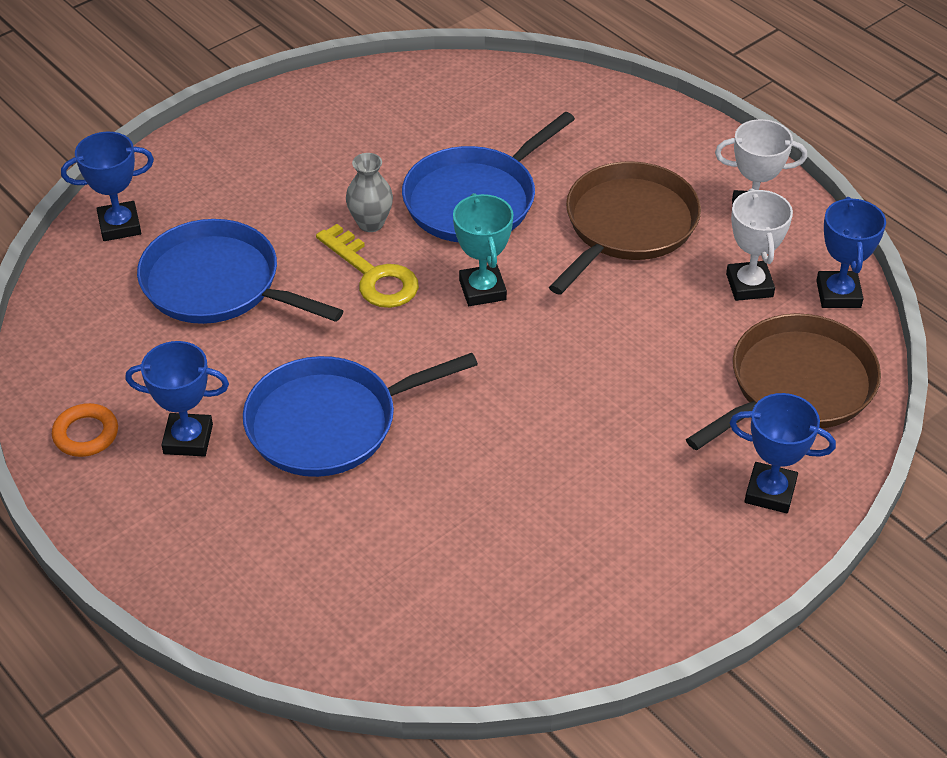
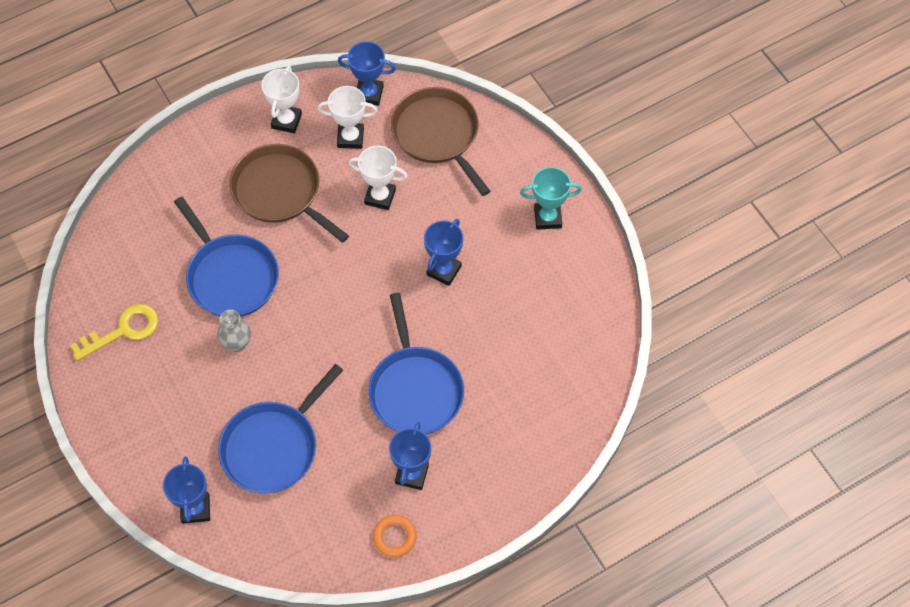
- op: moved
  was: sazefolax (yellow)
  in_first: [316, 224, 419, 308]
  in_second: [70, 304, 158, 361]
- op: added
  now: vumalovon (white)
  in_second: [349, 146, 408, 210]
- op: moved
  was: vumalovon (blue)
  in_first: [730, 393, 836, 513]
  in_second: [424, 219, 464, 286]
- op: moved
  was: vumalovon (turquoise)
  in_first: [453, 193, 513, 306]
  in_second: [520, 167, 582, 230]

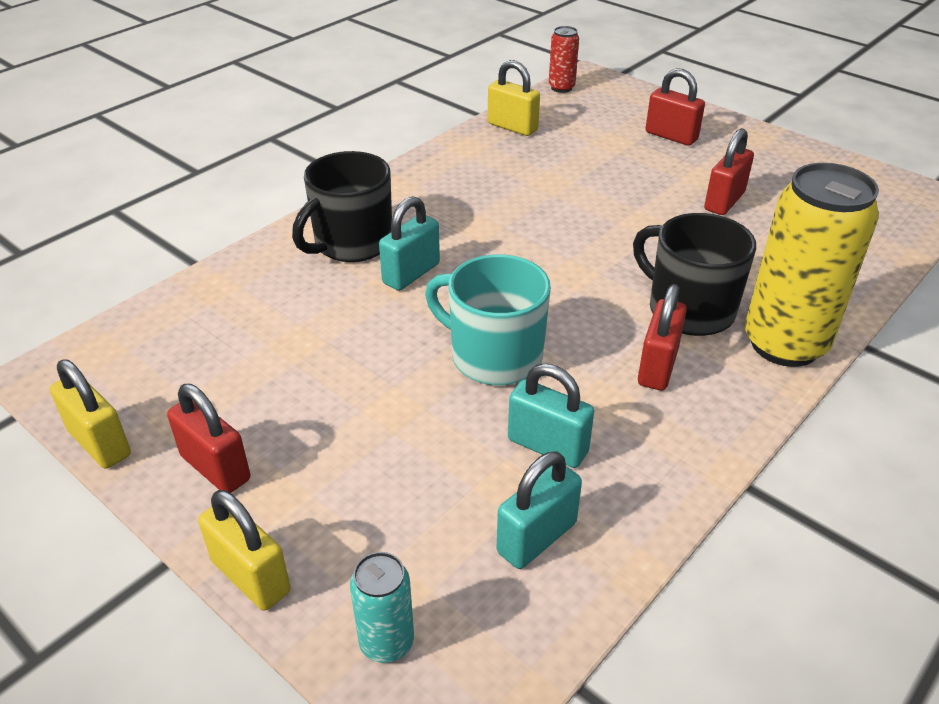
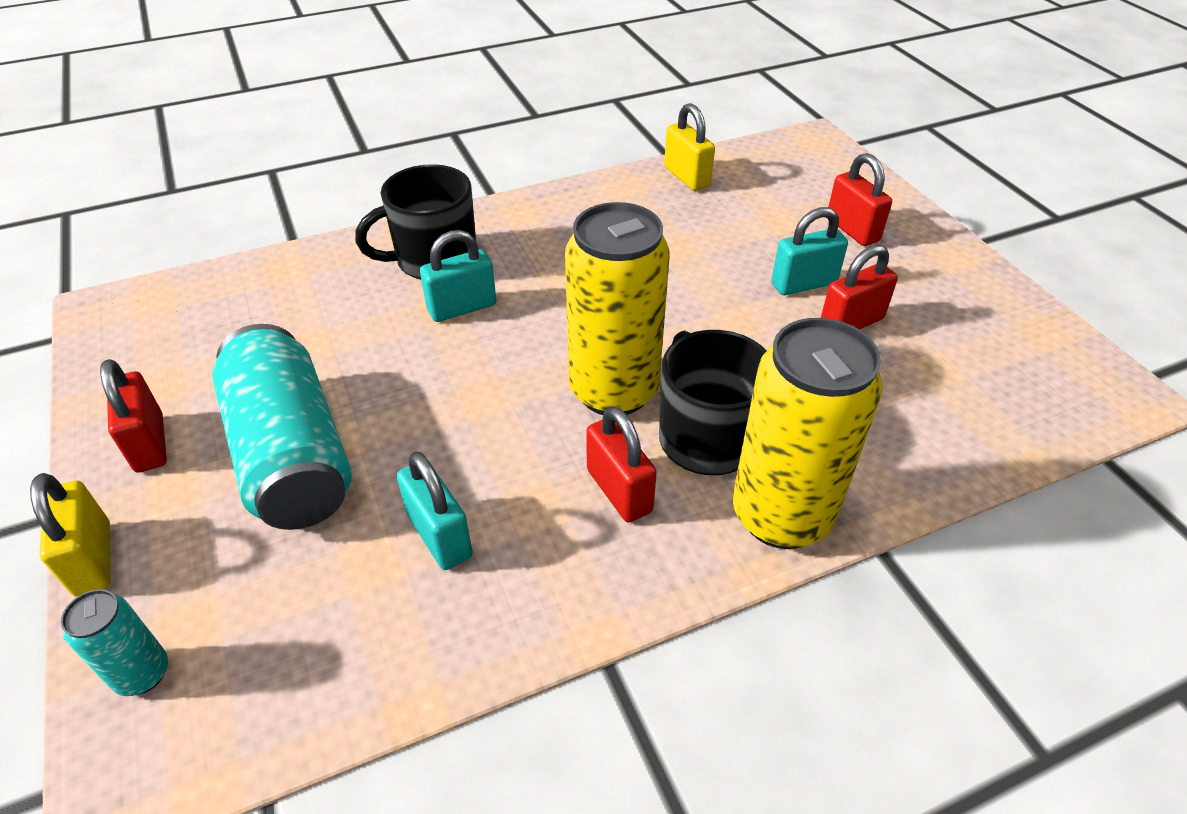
- op: added
  now: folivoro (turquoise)
  in_second: [212, 324, 352, 530]
- op: added
  now: folivoro (yellow)
  in_second: [565, 202, 670, 415]
- op: turned
  was: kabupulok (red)
  in_first: [638, 284, 687, 390]
  in_second: [586, 406, 657, 522]
  clockwise: -75
- op: moved
  was: kabupulok (turquoise)
  in_first: [497, 451, 582, 569]
  in_second: [771, 207, 848, 295]
- op: removed
  was: kabupulok (yellow)
  in_first: [50, 359, 131, 469]
- op: removed
  was: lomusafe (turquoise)
  in_first: [425, 254, 551, 385]
- op: removed
  was: folivoro (red)
  in_first: [549, 26, 579, 93]

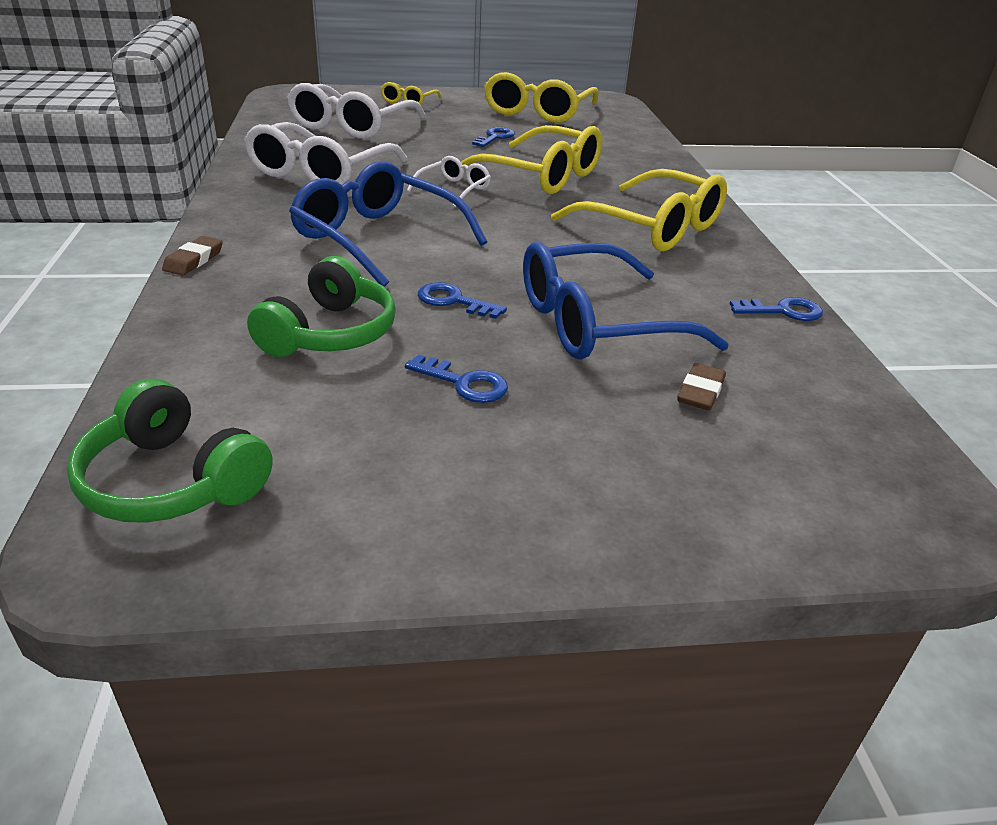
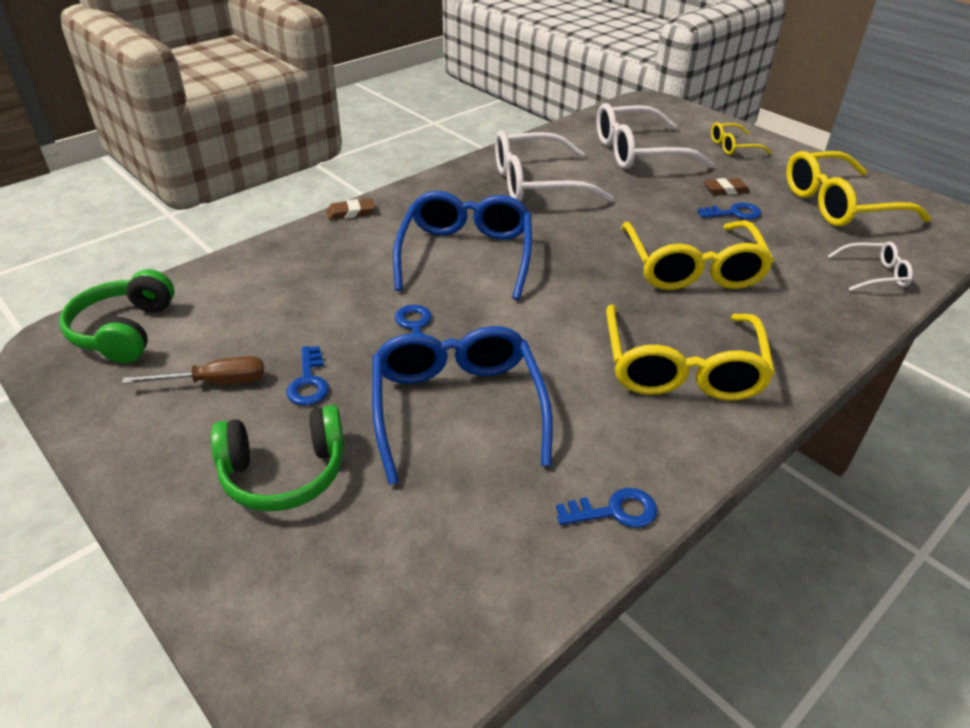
- op: added
  now: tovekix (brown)
  in_second: [122, 356, 264, 384]
- op: moved
  was: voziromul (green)
  in_first: [247, 256, 396, 357]
  in_second: [211, 405, 345, 512]
- op: turned
  was: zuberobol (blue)
  in_first: [523, 242, 729, 360]
  in_second: [372, 326, 553, 485]
  clockwise: 45
- op: turned
  was: sazefolax (blue)
  in_first: [729, 297, 823, 321]
  in_second: [556, 488, 657, 528]
  clockwise: -60
- op: moved
  was: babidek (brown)
  in_first: [677, 363, 726, 411]
  in_second: [704, 178, 750, 195]
- op: moved
  was: zuberobol (white)
  in_first: [407, 156, 491, 207]
  in_second: [827, 242, 913, 291]

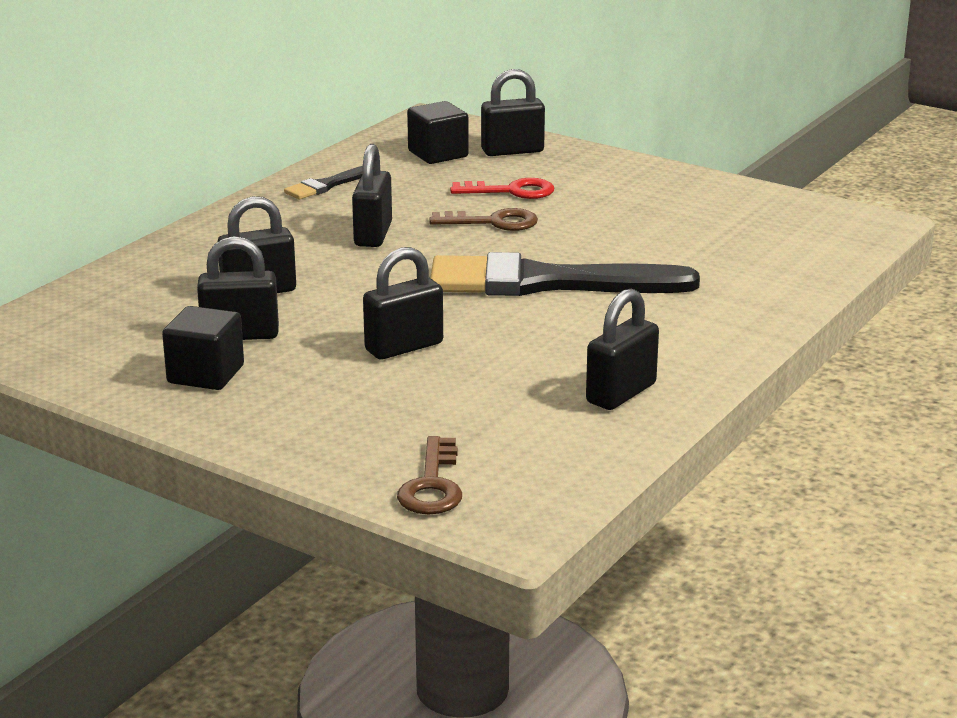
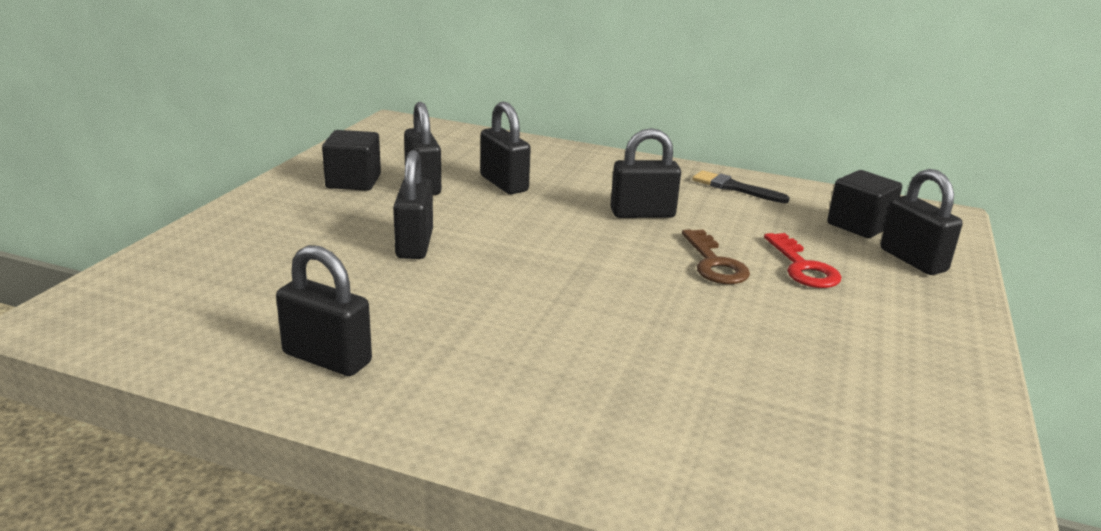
- op: turned
  was: kabupulok (black)
  in_first: [363, 247, 443, 359]
  in_second: [393, 150, 433, 259]
  clockwise: 45
- op: removed
  was: sazefolax (brown)
  in_first: [397, 436, 462, 515]
- op: removed
  was: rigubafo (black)
  in_first: [431, 252, 700, 296]

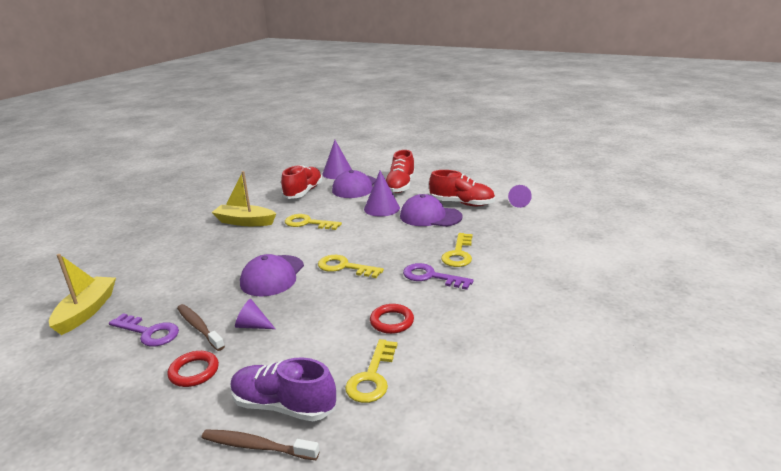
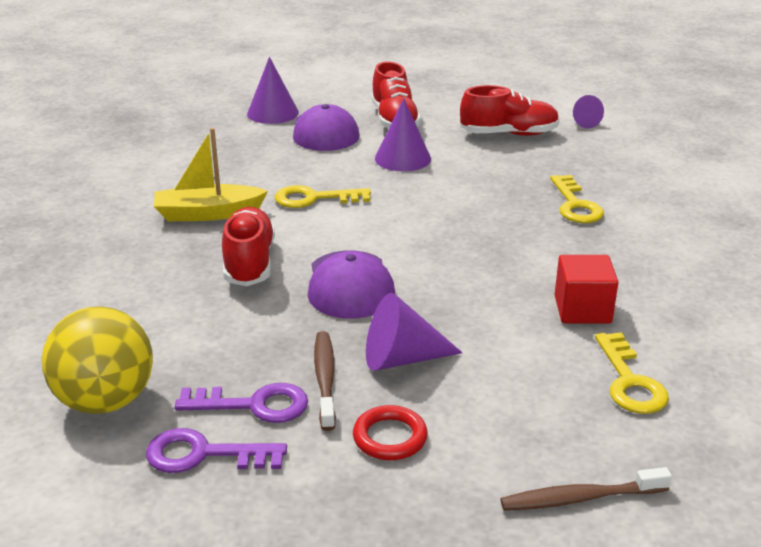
- op: replaced
  was: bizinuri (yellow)
  now: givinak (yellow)
  in_first: [49, 254, 116, 335]
  in_second: [42, 306, 153, 414]
- op: moved
  was: sazefolax (purple)
  in_first: [403, 263, 474, 290]
  in_second: [146, 428, 287, 473]
- op: moved
  was: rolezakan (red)
  in_first: [281, 165, 323, 199]
  in_second: [222, 207, 275, 286]
- op: turned
  was: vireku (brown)
  in_first: [177, 304, 225, 351]
  in_second: [314, 331, 336, 431]
  clockwise: 60
- op: resized
  was: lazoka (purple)
  in_first: [235, 299, 275, 329]
  in_second: [366, 293, 463, 371]
  ratio: 1.61
- op: replaced
  was: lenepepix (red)
  now: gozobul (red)
  in_first: [370, 304, 414, 334]
  in_second: [555, 255, 619, 324]
- op: removed
  was: rolezakan (purple)
  in_first: [230, 357, 336, 421]
- op: removed
  was: sazefolax (yellow)
  in_first: [318, 255, 384, 278]
- op: removed
  was: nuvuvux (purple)
  in_first: [400, 194, 463, 227]

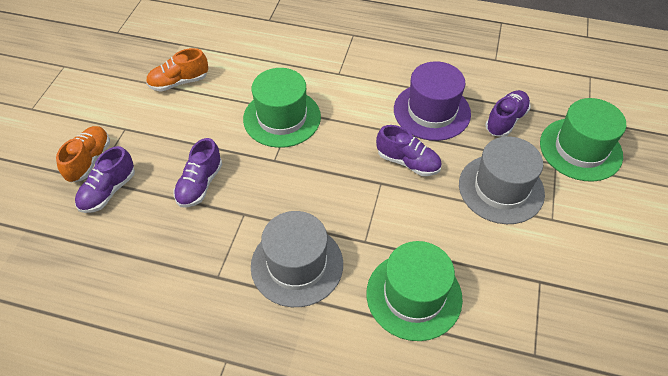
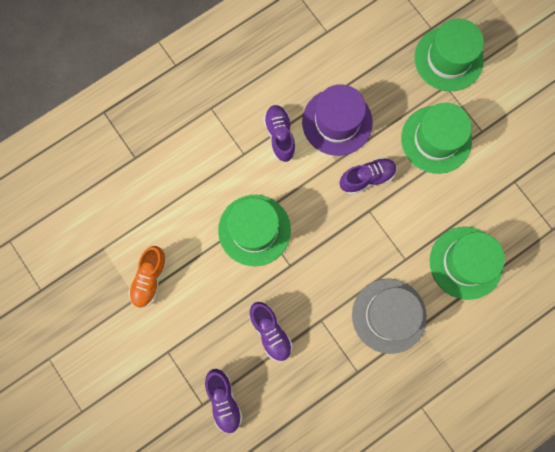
- op: moved
  was: rolezakan (purple)
  in_first: [485, 90, 531, 137]
  in_second: [263, 105, 296, 162]
- op: recoloured
  was: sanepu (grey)
  now: sanepu (green)
  in_first: [459, 136, 545, 224]
  in_second: [401, 103, 472, 174]
- op: removed
  was: rolezakan (orange)
  in_first: [56, 126, 110, 182]

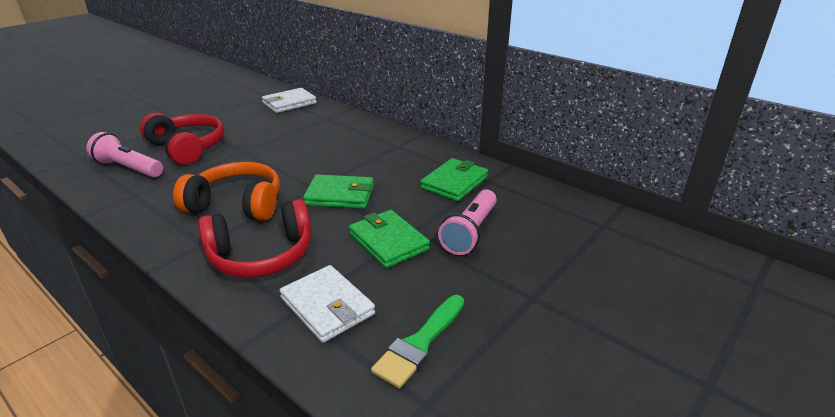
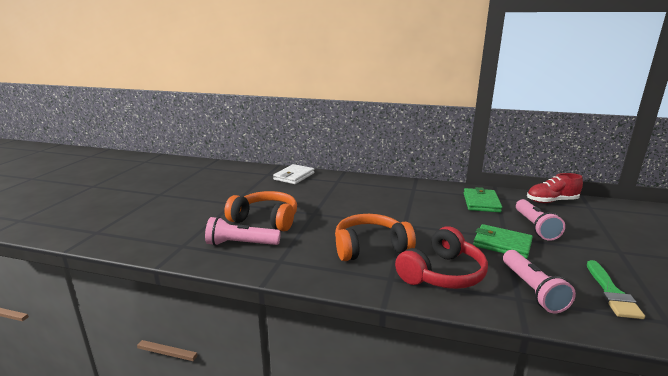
- op: recoloured
  was: voziromul (red)
  now: voziromul (orange)
  in_first: [140, 113, 224, 165]
  in_second: [224, 191, 297, 231]
- op: replaced
  was: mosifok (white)
  now: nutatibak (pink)
  in_first: [279, 265, 375, 343]
  in_second: [503, 250, 576, 313]
- op: added
  now: rolezakan (red)
  in_second: [527, 173, 583, 203]
- op: removed
  was: mosifok (green)
  in_first: [303, 174, 374, 209]

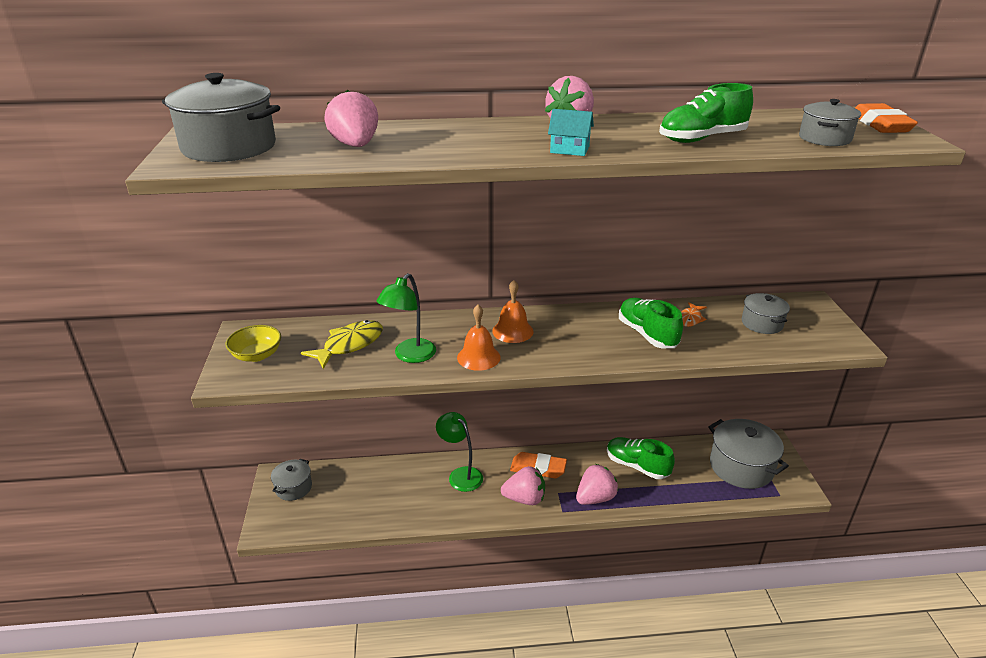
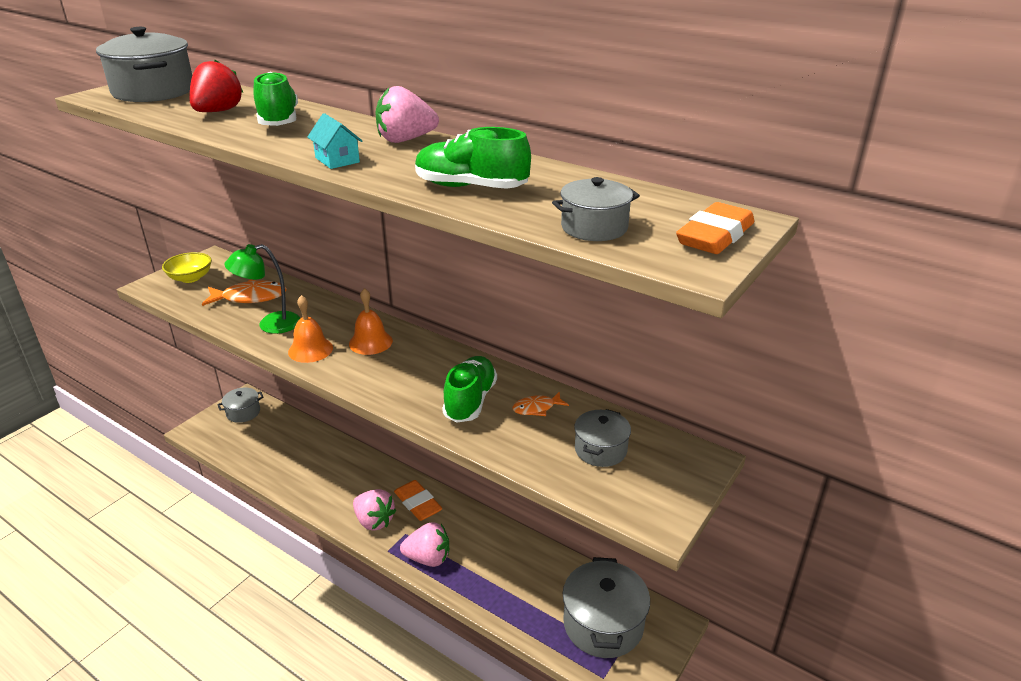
- op: recoloured
  was: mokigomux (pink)
  now: mokigomux (red)
  in_first: [324, 90, 378, 147]
  in_second: [190, 60, 243, 112]
- op: recoloured
  was: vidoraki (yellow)
  now: vidoraki (orange)
  in_first: [301, 320, 383, 369]
  in_second: [202, 279, 287, 306]
- op: moved
  was: rolezakan (green)
  in_first: [607, 437, 675, 479]
  in_second: [253, 72, 298, 126]
- op: removed
  was: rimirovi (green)
  in_first: [436, 412, 483, 492]

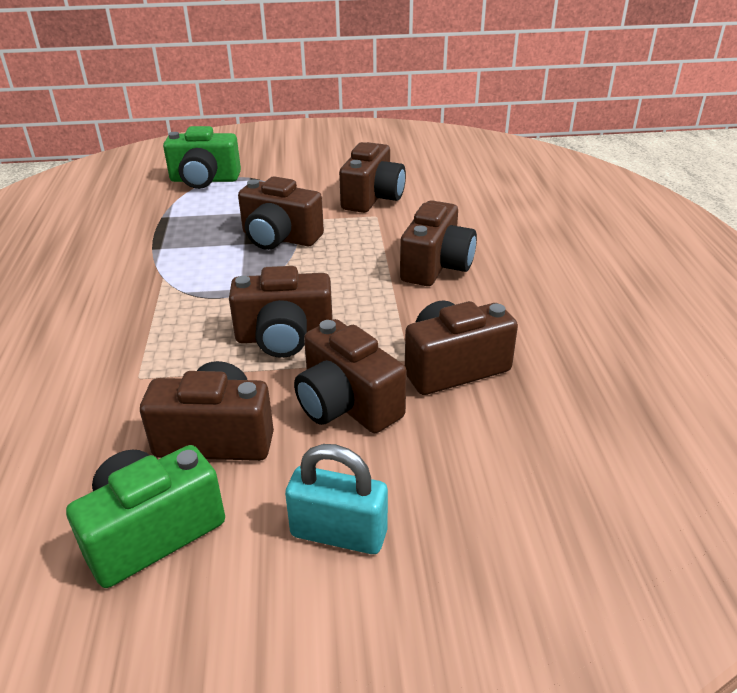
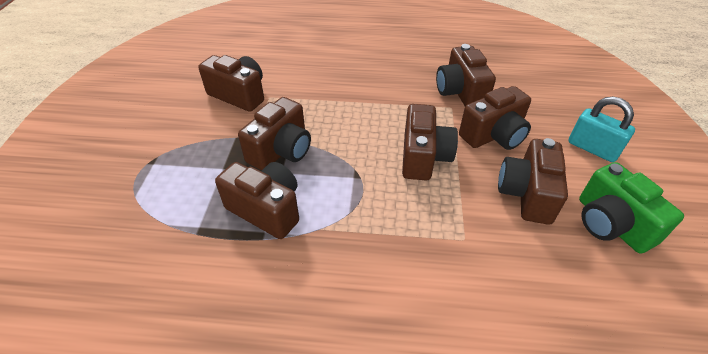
- op: moved
  was: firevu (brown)
  in_first: [400, 200, 477, 286]
  in_second: [215, 162, 299, 239]
- op: turned
  was: kabupulok (turquoise)
  in_first: [285, 444, 388, 554]
  in_second: [568, 96, 635, 162]
  clockwise: -75
- op: removed
  was: firevu (green)
  in_first: [163, 126, 241, 189]

